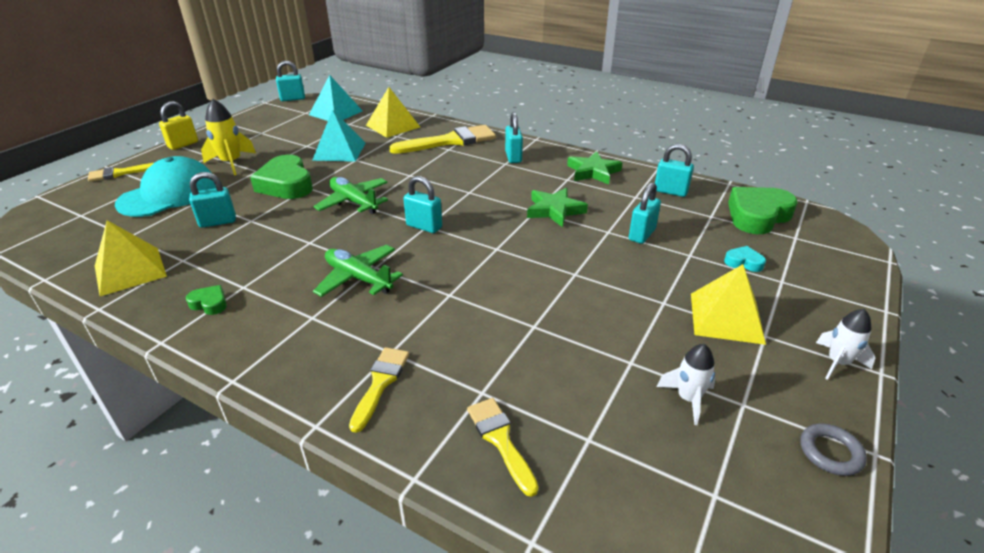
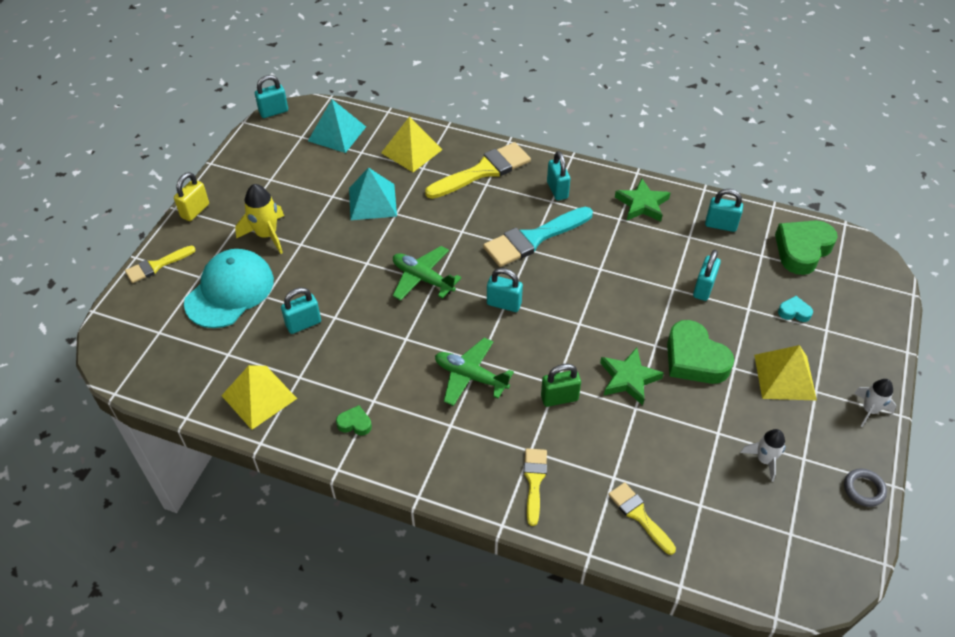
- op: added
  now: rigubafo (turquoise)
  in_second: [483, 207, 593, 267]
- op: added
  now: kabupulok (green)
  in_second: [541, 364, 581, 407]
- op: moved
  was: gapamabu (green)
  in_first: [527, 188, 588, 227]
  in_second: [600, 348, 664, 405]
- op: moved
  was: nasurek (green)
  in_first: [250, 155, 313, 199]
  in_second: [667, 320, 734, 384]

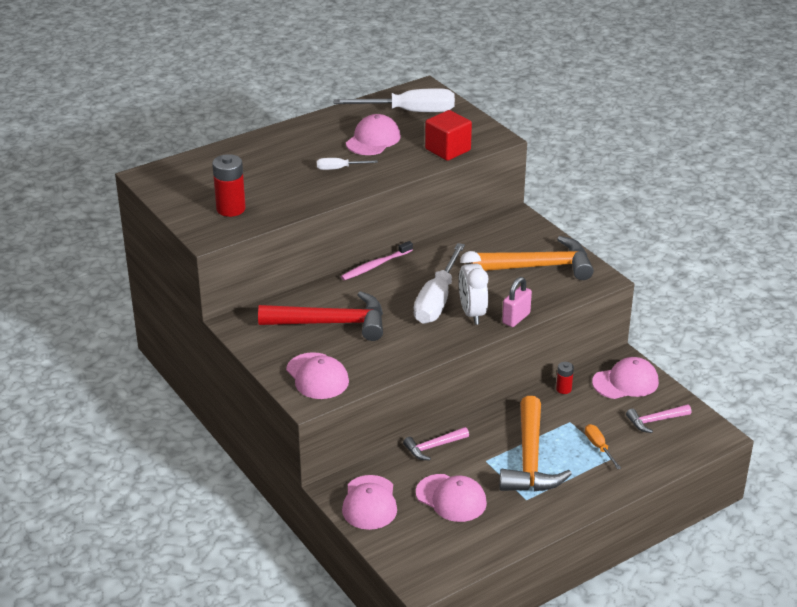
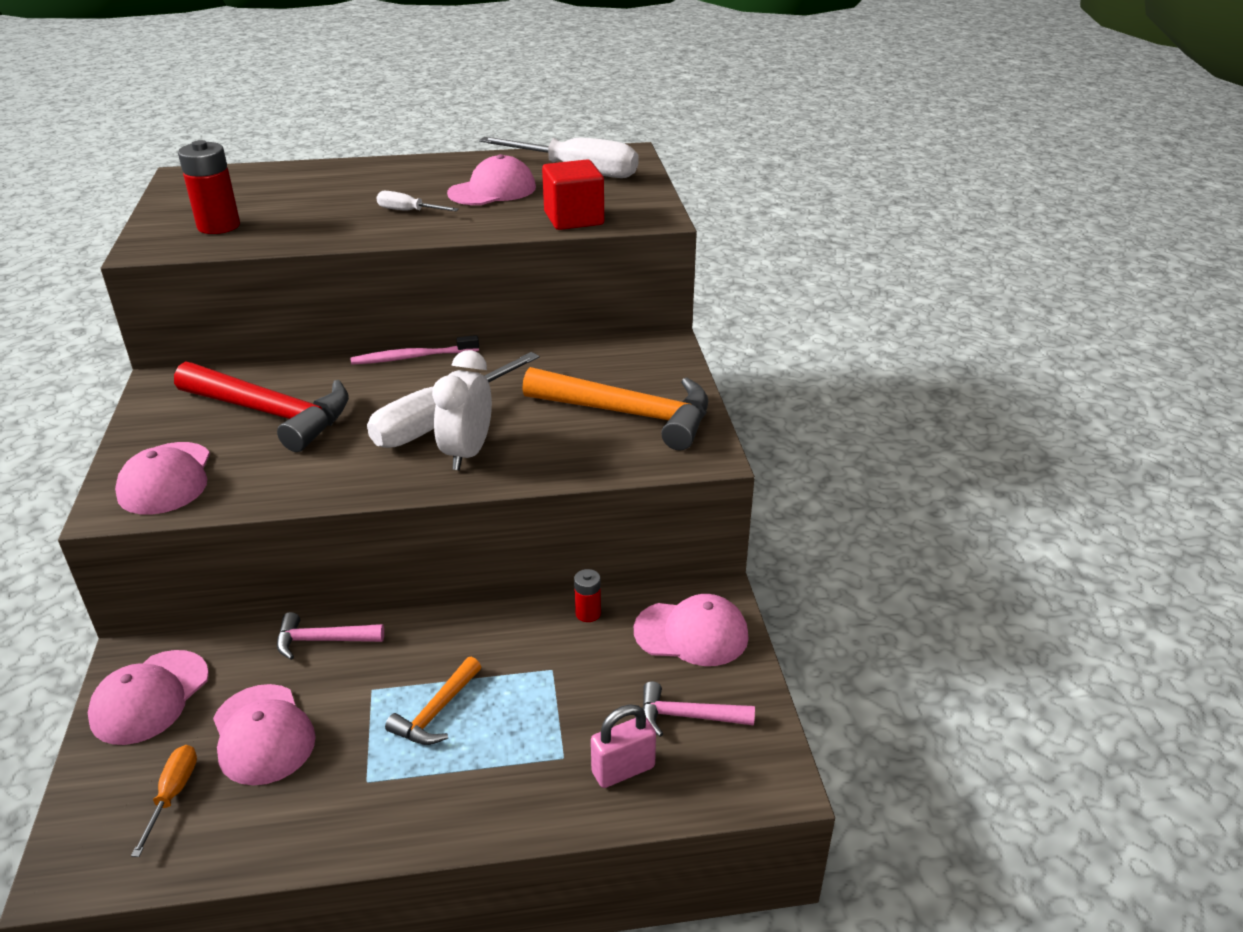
- op: moved
  was: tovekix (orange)
  in_first: [585, 424, 621, 469]
  in_second: [131, 745, 197, 857]
- op: resized
  was: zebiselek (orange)
  in_first: [499, 396, 572, 491]
  in_second: [385, 657, 481, 745]
  ratio: 0.51
- op: moved
  was: kabupulok (pink)
  in_first: [502, 277, 532, 327]
  in_second: [591, 704, 656, 788]

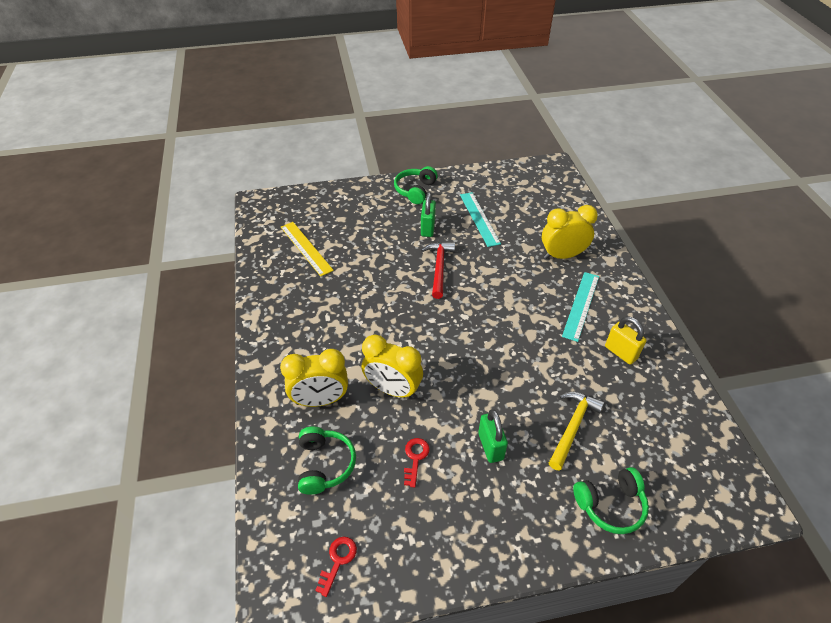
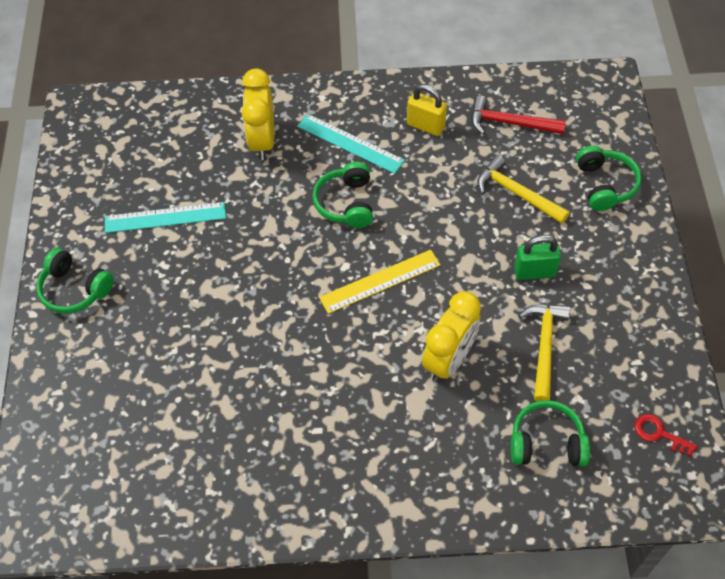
- op: added
  now: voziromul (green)
  in_second: [313, 162, 373, 228]
- op: moved
  was: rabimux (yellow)
  in_first: [281, 222, 334, 277]
  in_second: [319, 250, 440, 314]
- op: turned
  was: kabupulok (yellow)
  in_first: [605, 316, 646, 365]
  in_second: [407, 84, 447, 136]
  clockwise: 60
- op: moved
  was: zebiselek (red)
  in_first: [421, 242, 455, 299]
  in_second: [471, 95, 566, 135]
- op: replaced
  was: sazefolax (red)
  now: zebiselek (yellow)
  in_first: [404, 438, 430, 488]
  in_second: [519, 304, 570, 401]
- op: removed
  was: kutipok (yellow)
  in_first: [280, 349, 348, 407]
- op: removed
  was: kabupulok (green)
  in_first: [421, 192, 436, 237]

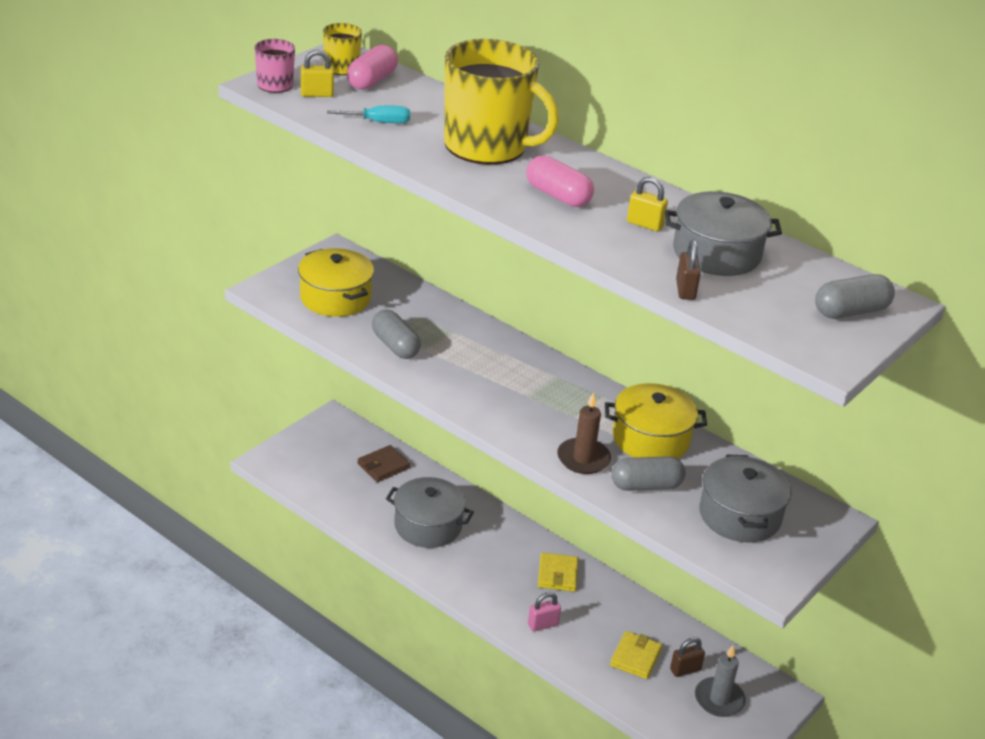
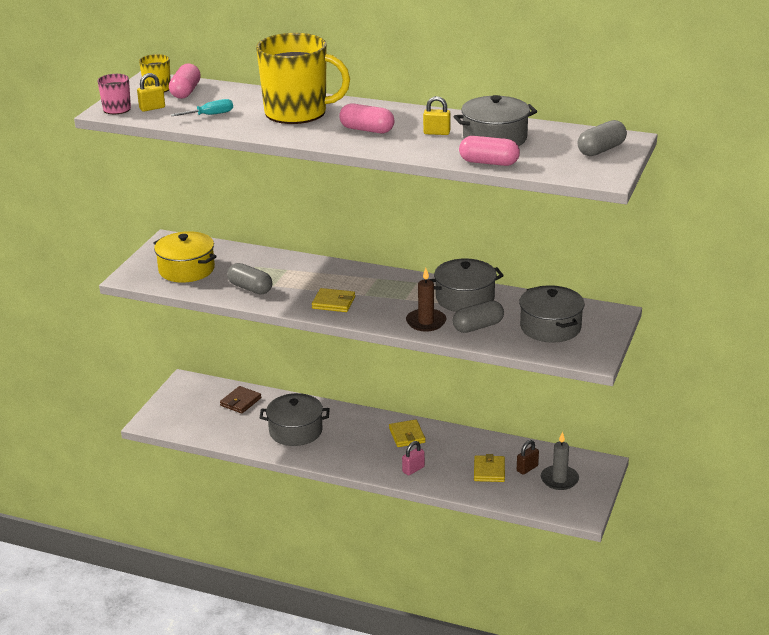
- op: added
  now: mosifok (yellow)
  in_second: [312, 288, 355, 312]
- op: recoloured
  was: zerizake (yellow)
  now: zerizake (grey)
  in_first: [605, 383, 707, 459]
  in_second: [428, 259, 504, 312]
- op: replaced
  was: kabupulok (brown)
  now: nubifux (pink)
  in_first: [676, 240, 701, 300]
  in_second: [459, 136, 520, 166]

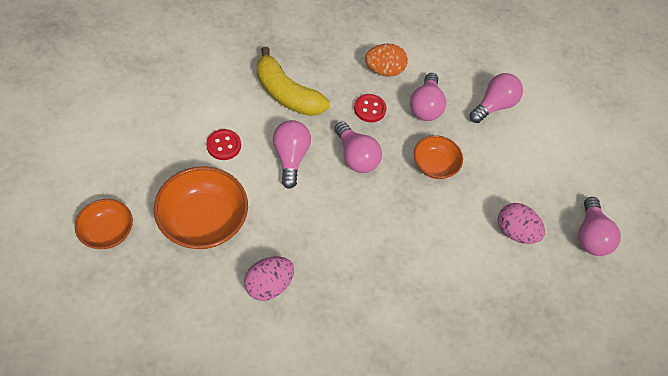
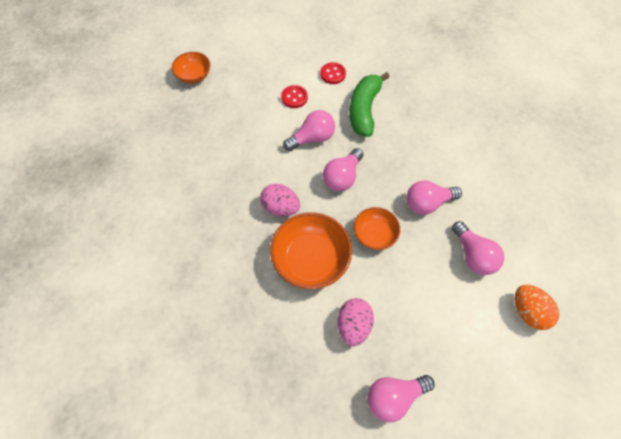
- op: moved
  was: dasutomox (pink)
  in_first: [244, 257, 294, 301]
  in_second: [260, 184, 300, 216]
- op: moved
  was: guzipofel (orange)
  in_first: [154, 166, 248, 249]
  in_second: [270, 212, 352, 289]
- op: moved
  was: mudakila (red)
  in_first: [354, 94, 386, 123]
  in_second: [320, 62, 346, 84]
- op: recoloured
  was: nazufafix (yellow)
  now: nazufafix (green)
  in_first: [257, 47, 330, 116]
  in_second: [349, 72, 389, 137]
- op: turned
  was: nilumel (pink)
  in_first: [469, 73, 523, 123]
  in_second: [452, 221, 504, 275]
  clockwise: 45
- op: moved
  was: dasutomox (orange)
  in_first: [365, 44, 408, 77]
  in_second: [515, 285, 559, 330]

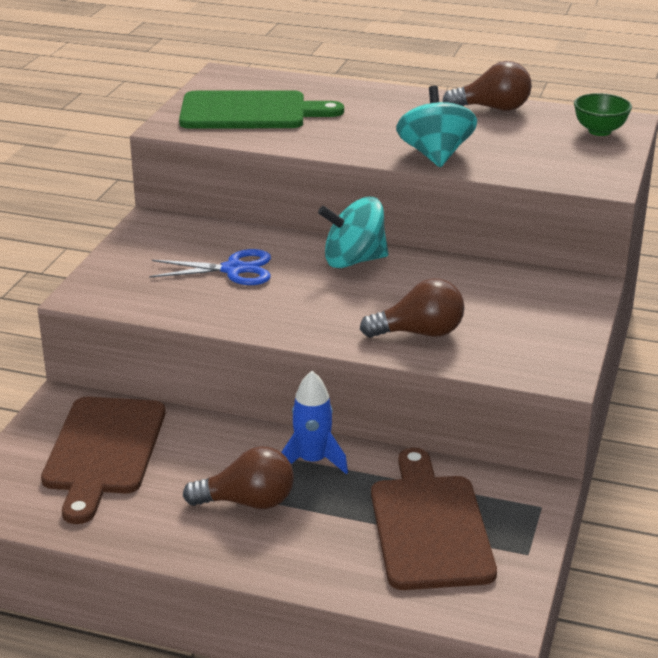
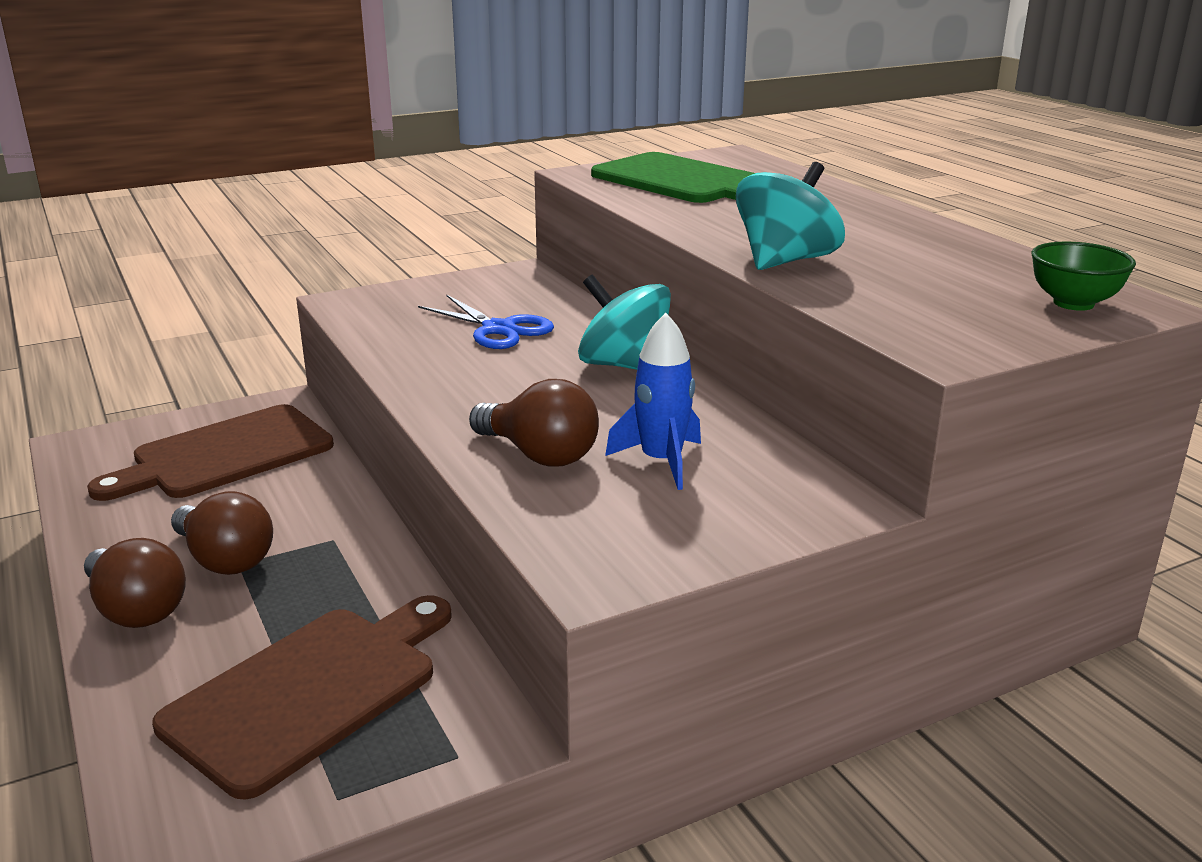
- op: moved
  was: nilumel (brown)
  in_first: [442, 61, 532, 111]
  in_second: [84, 538, 186, 628]
- op: moved
  was: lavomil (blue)
  in_first: [281, 371, 348, 474]
  in_second: [605, 313, 701, 490]

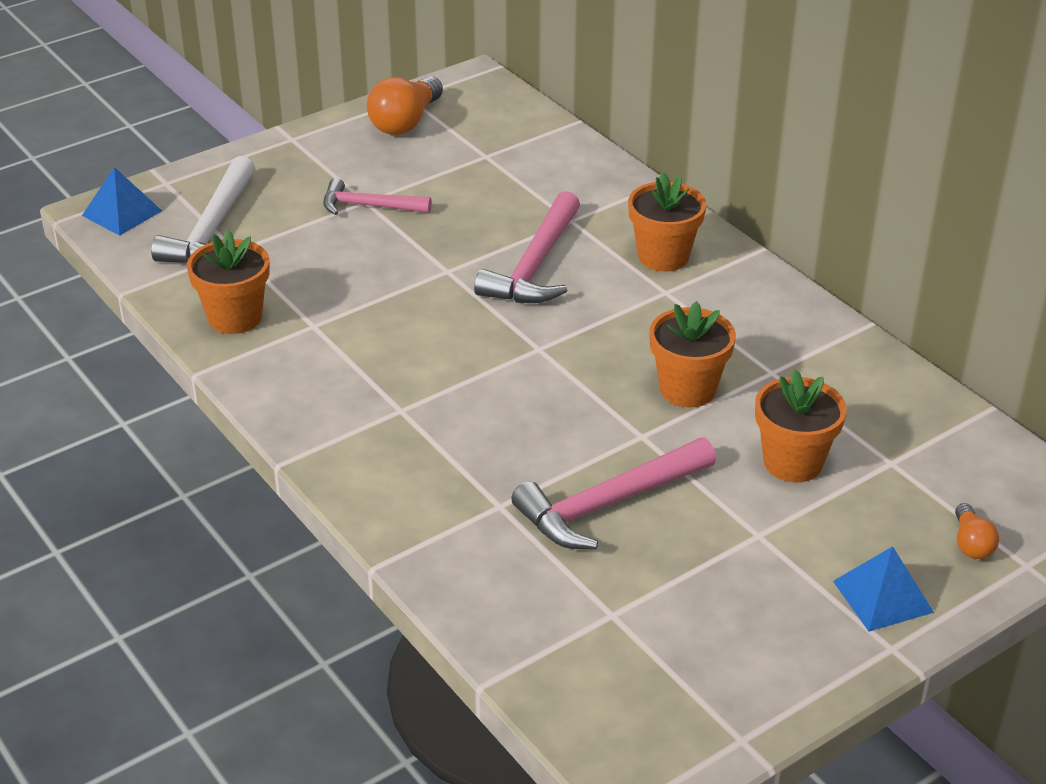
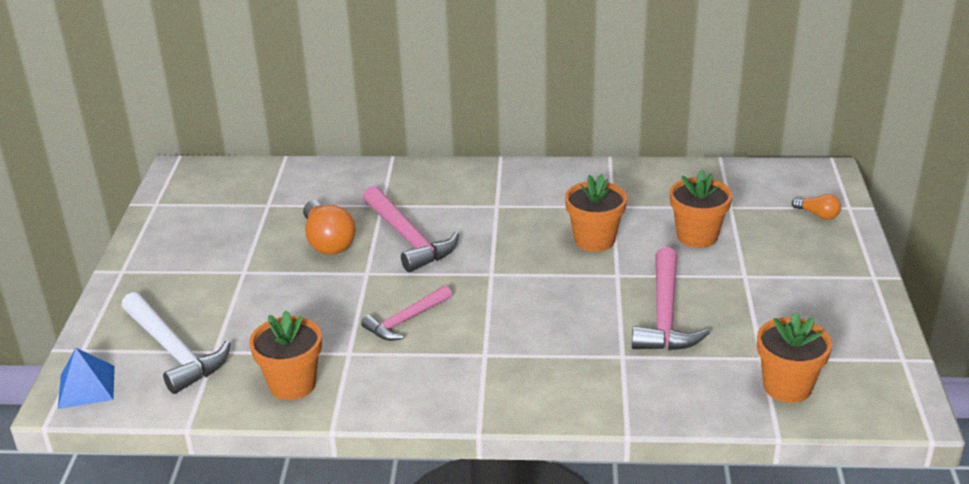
- op: moved
  was: nilumel (orange)
  in_first: [367, 76, 443, 135]
  in_second: [303, 200, 355, 255]
- op: moved
  was: zebiselek (pink)
  in_first: [323, 178, 431, 215]
  in_second: [361, 285, 452, 341]
- op: moved
  was: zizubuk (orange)
  in_first: [628, 172, 706, 272]
  in_second: [757, 312, 832, 403]
- op: removed
  was: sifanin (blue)
  in_first: [833, 546, 934, 632]

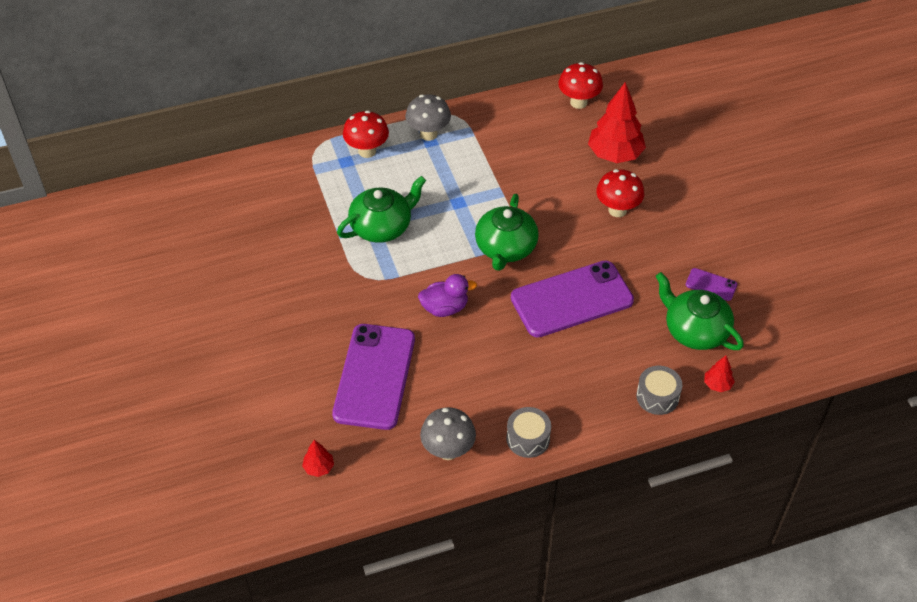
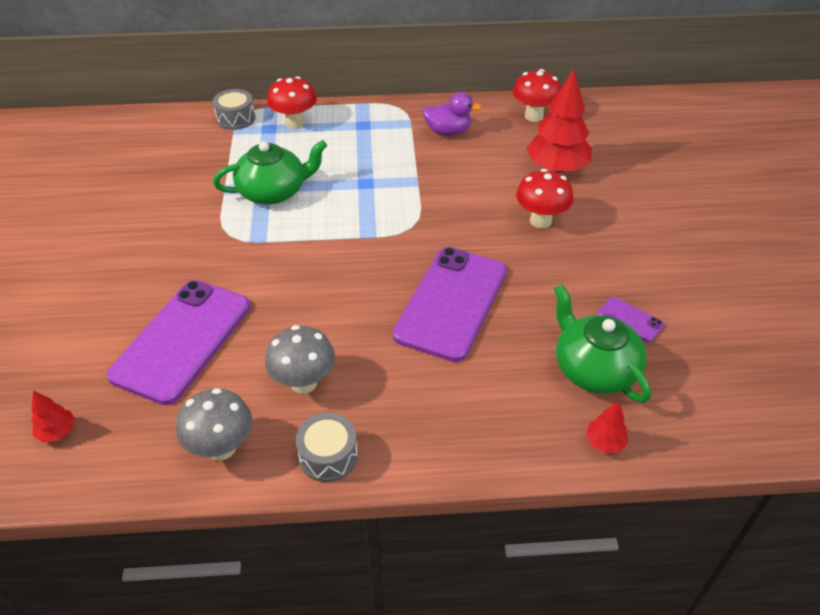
- op: moved
  was: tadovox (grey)
  in_first: [636, 366, 682, 415]
  in_second: [213, 89, 256, 130]
- op: moved
  was: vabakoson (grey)
  in_first: [405, 94, 451, 141]
  in_second: [265, 325, 335, 394]
- op: turned
  was: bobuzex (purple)
  in_first: [511, 261, 634, 338]
  in_second: [393, 247, 507, 362]
  clockwise: -60
- op: moved
  was: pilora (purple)
  in_first: [418, 274, 477, 317]
  in_second: [422, 92, 481, 136]
- op: removed
  was: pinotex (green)
  in_first: [475, 194, 539, 271]

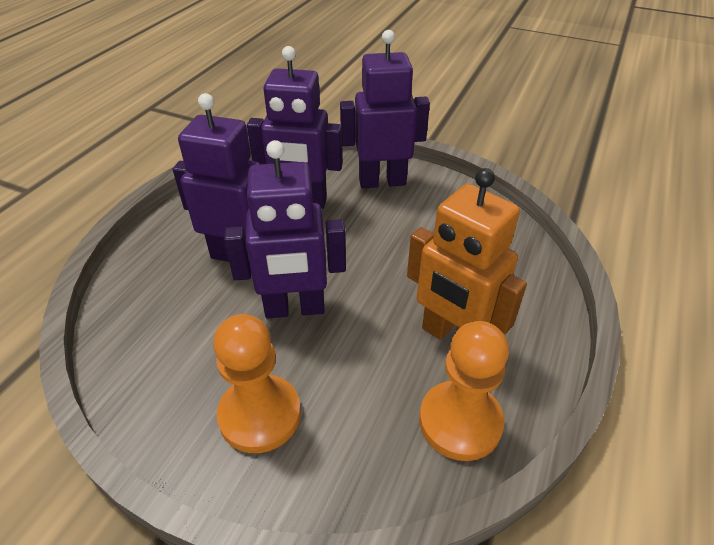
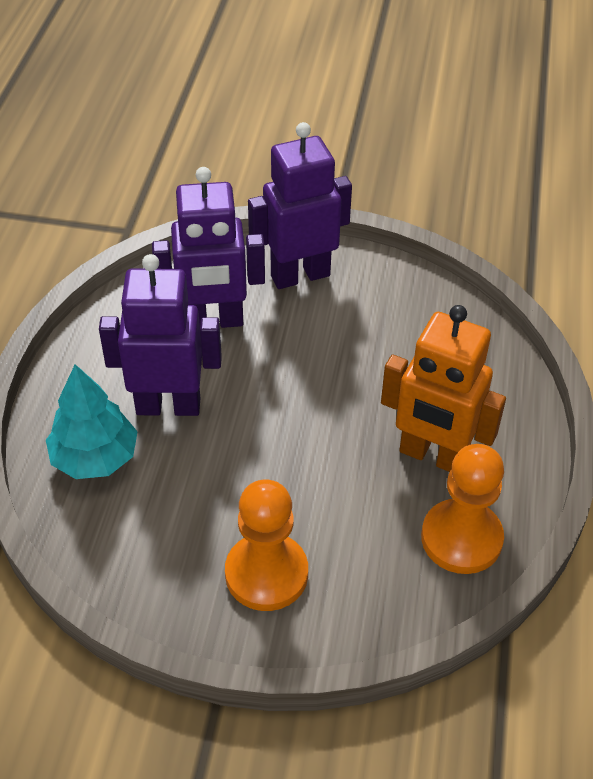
- op: added
  now: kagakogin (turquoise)
  in_second: [46, 364, 138, 479]
- op: removed
  was: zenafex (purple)
  in_first: [224, 140, 346, 318]

